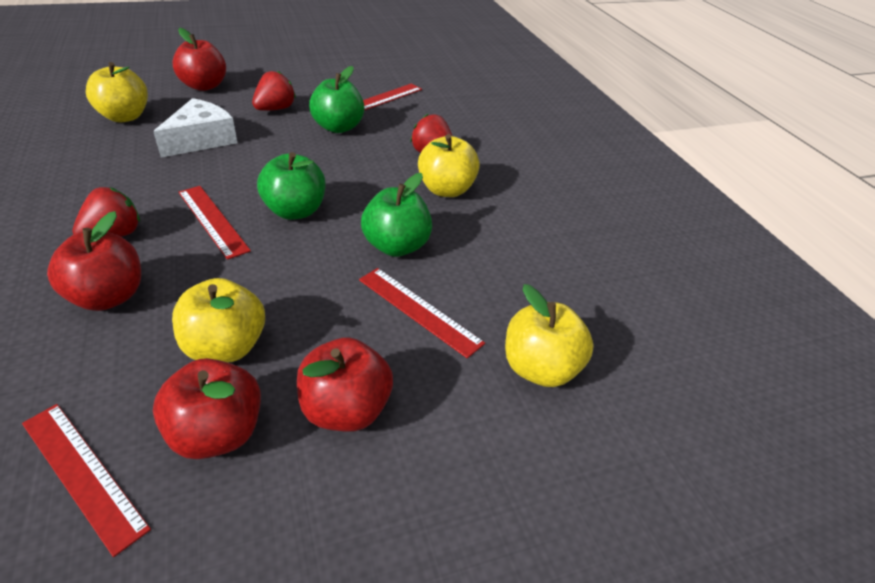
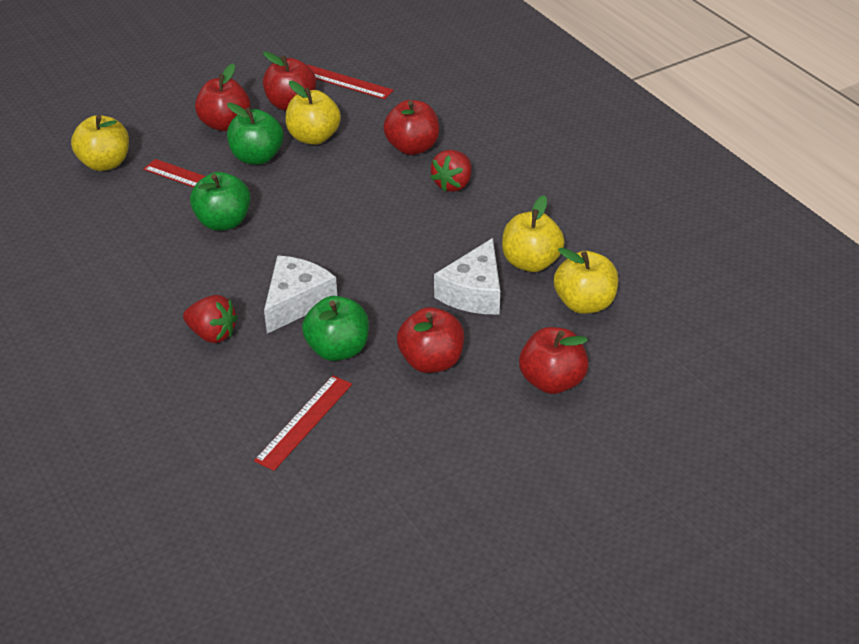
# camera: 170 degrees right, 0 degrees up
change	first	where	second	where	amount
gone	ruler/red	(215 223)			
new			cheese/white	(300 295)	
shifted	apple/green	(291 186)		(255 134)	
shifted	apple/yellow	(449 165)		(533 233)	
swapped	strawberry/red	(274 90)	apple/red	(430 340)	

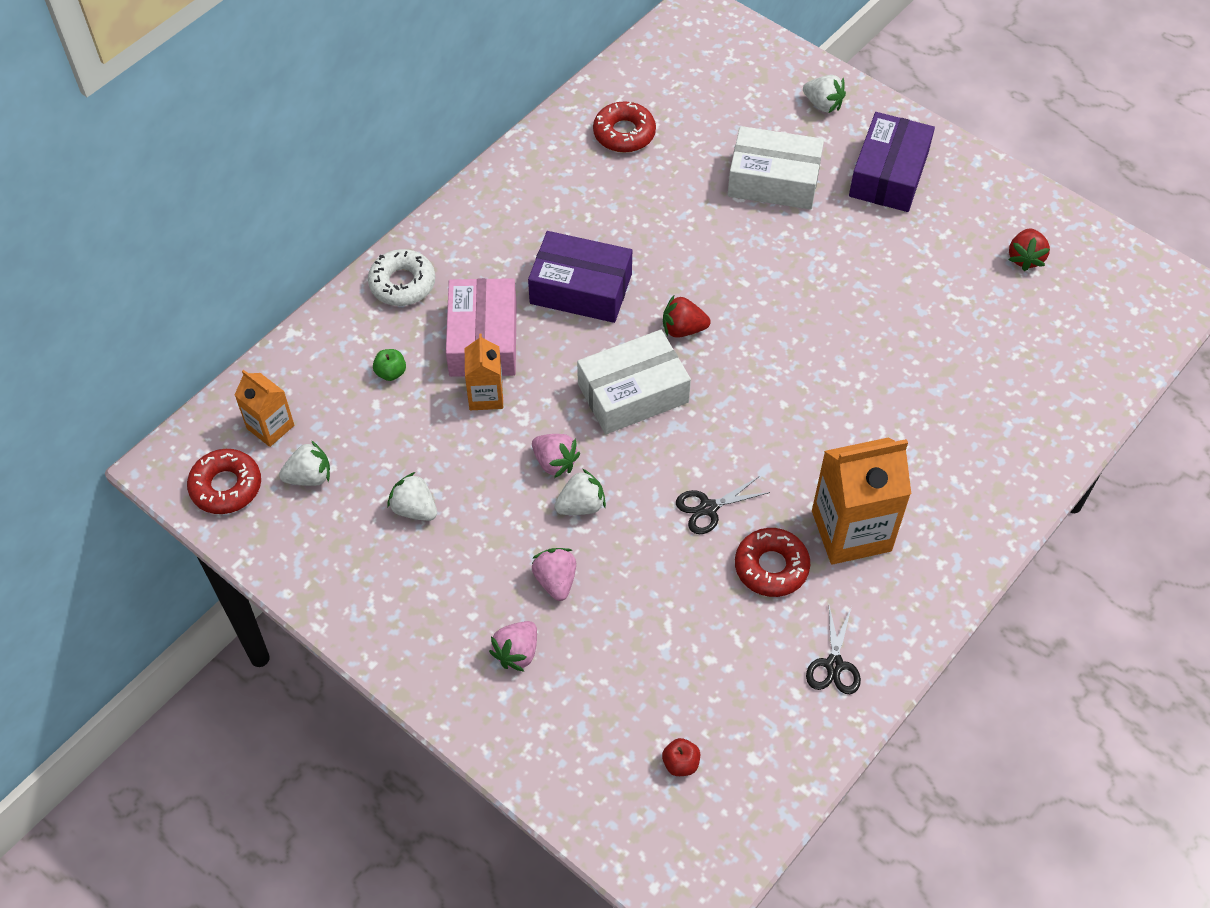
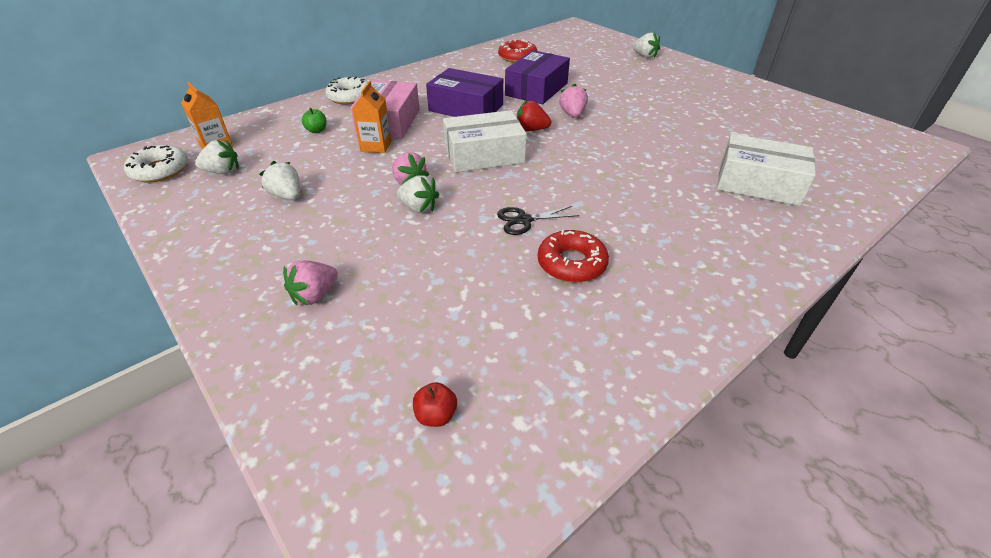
# camera: 10 degrees right, 15 degrees down
change	first	where	second	where	amount
gone	scissors/black	(833 650)			
gone	carton/orange	(861 500)			
gone	strawberry/red	(1029 249)			
shifted	strawberry/pink	(554 574)		(573 101)	
shifted	box/white	(776 168)		(766 170)	
shifted	box/purple	(892 162)		(537 77)	
repainted	donut/red	(224 481)	donut/white	(156 163)	
rotated	strawberry/white	(580 492)		(418 194)	45 degrees clockwise

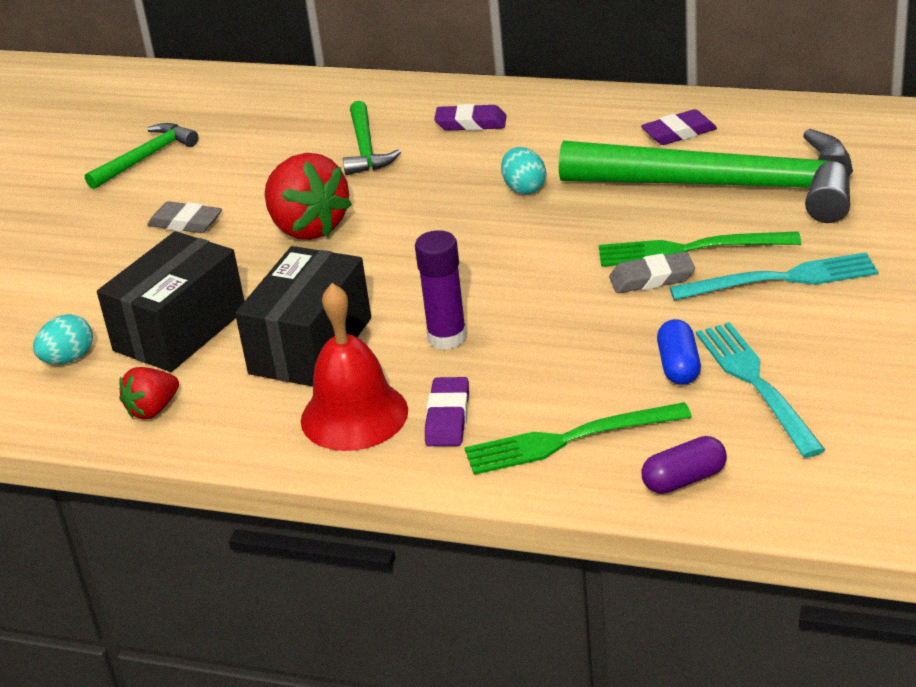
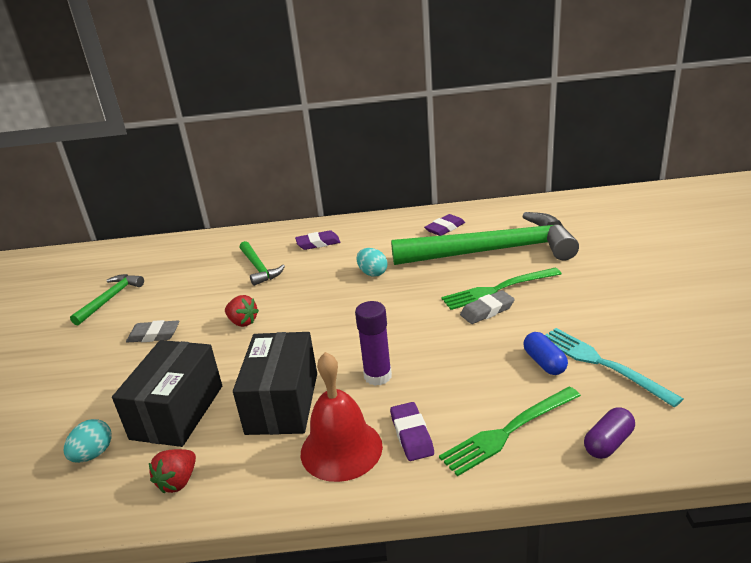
# camera: 20 degrees left, 5 degrees down
change	first	where	second	where	amount
gone	fork/turquoise	(773 276)			
scaled	strawberry/red	(308 196)		(242 311)	x0.54

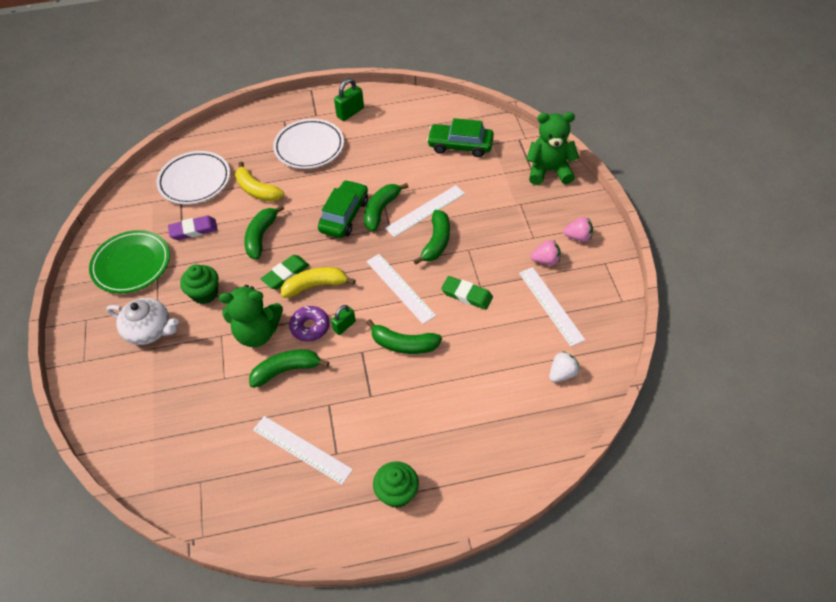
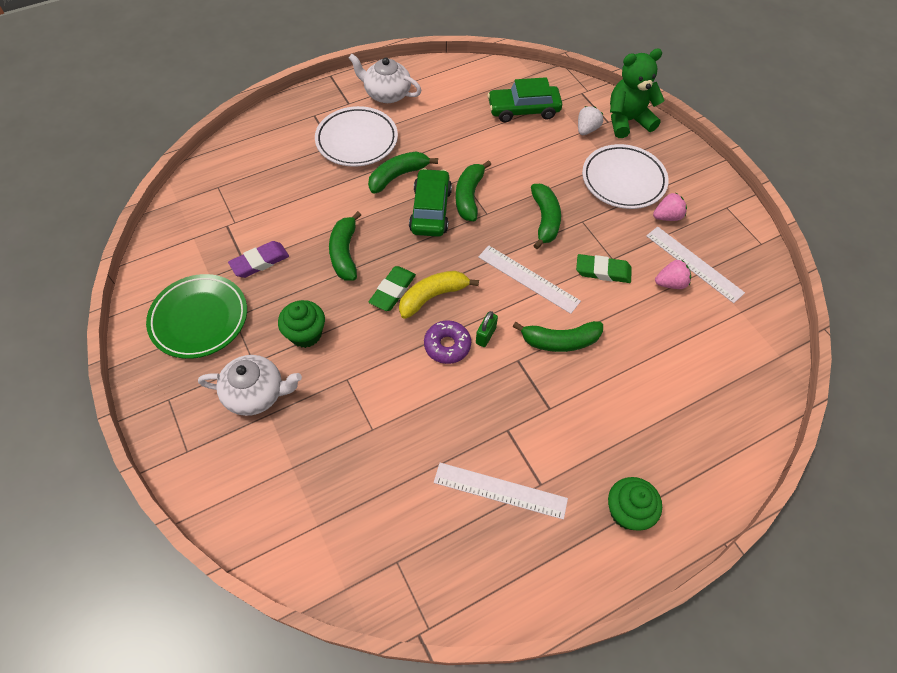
# camera: 20 degrees left, 5 degrees up
change	first	where	second	where	amount
gone	teddy bear/green	(251 316)			
gone	banana/yellow	(259 182)			
gone	ruler/white	(425 211)			
shifted	plate/white	(193 178)		(625 176)	
shifted	banana/green	(289 368)		(403 173)	
shifted	strawberry/white	(564 366)		(590 120)	
shifted	strawberry/pink	(578 229)		(673 274)	
swapped	padlock/green	(349 99)	teapot/white	(385 78)	

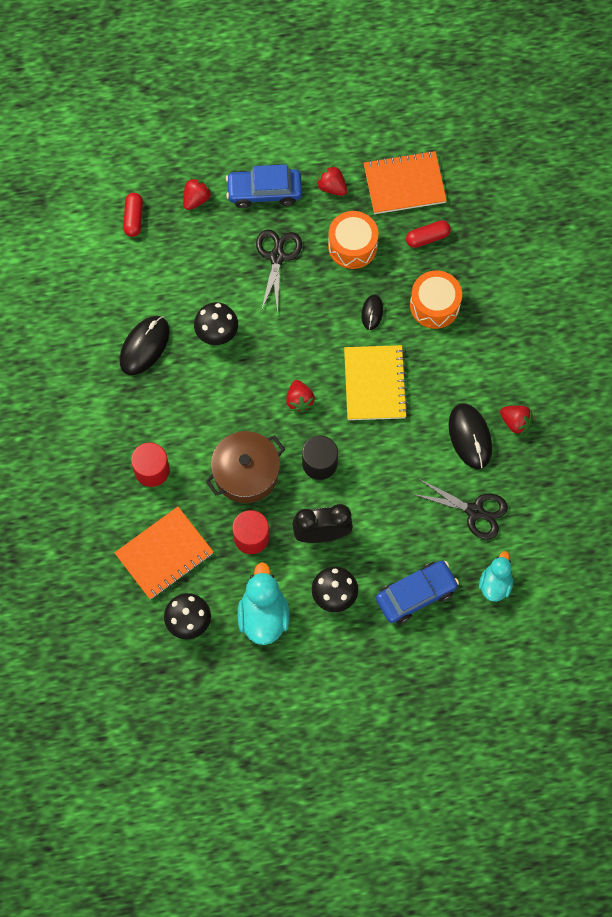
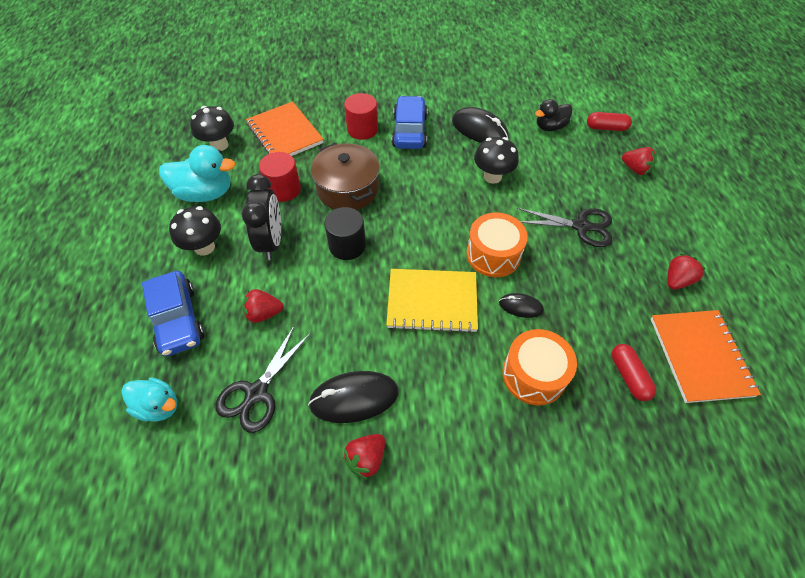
# camera: 95 degrees right, 15 degrees down
change	first	where	second	where	amount
new			duck/black	(554 115)	
shifted	car/blue	(264 186)		(410 122)	
shifted	strawberry/red	(300 396)		(262 306)	
shifted	drum/orange	(353 240)		(497 245)	

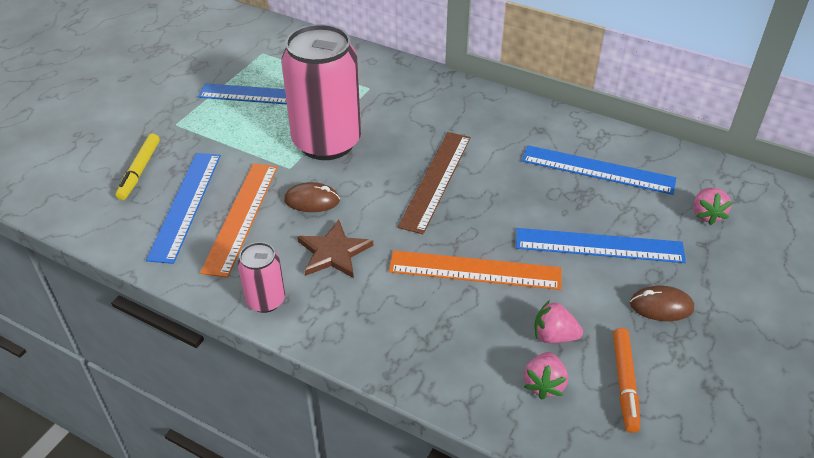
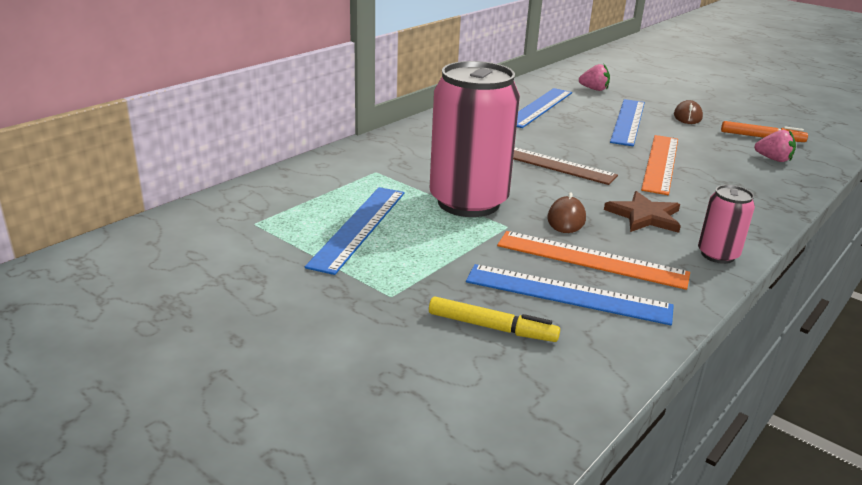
# camera: 80 degrees left, 15 degrees down
change	first	where	second	where	amount
gone	strawberry/pink	(558 321)			

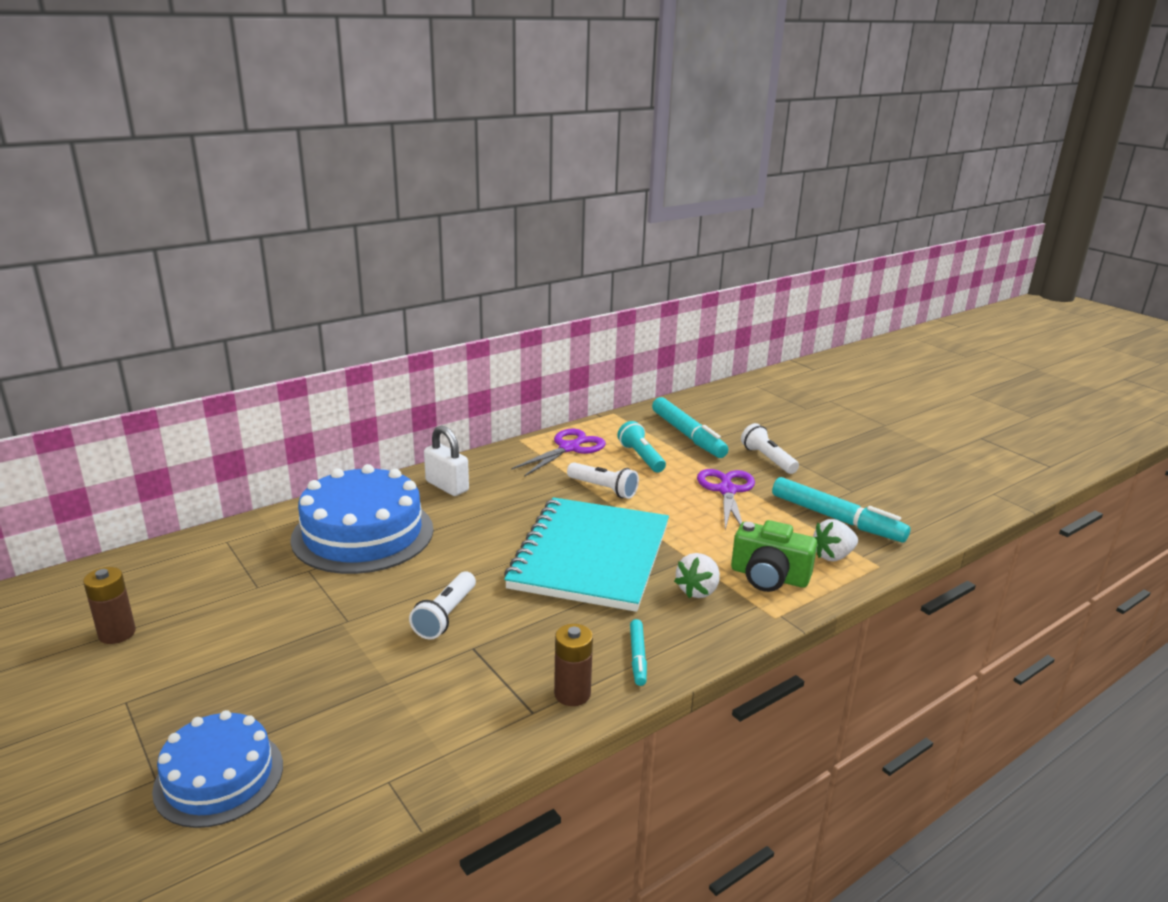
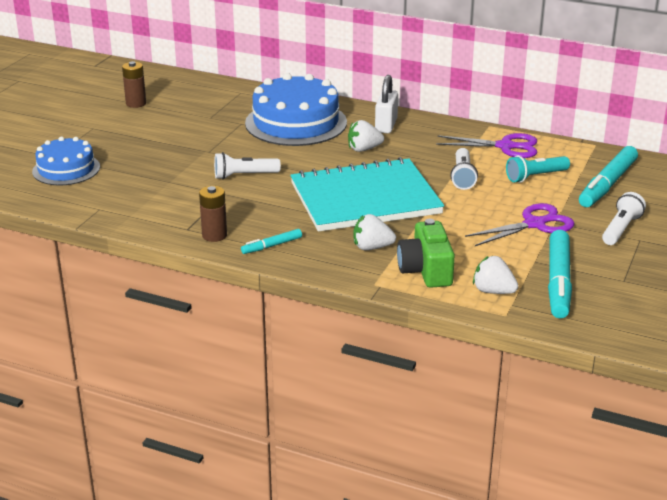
# camera: 60 degrees right, 5 degrees up
change	first	where	second	where	amount
new			strawberry/white	(366 136)	
rotated	flashlight/turquoise	(641 446)		(538 169)	150 degrees counterclockwise

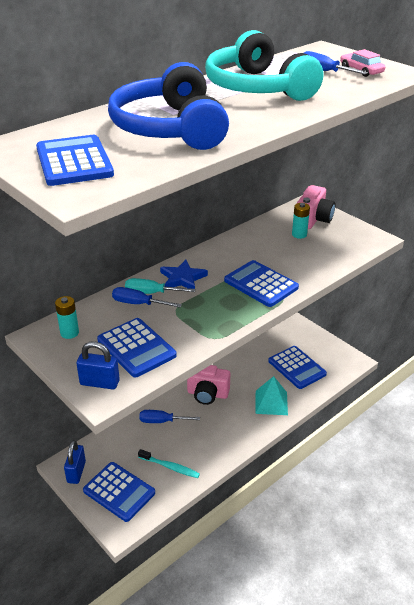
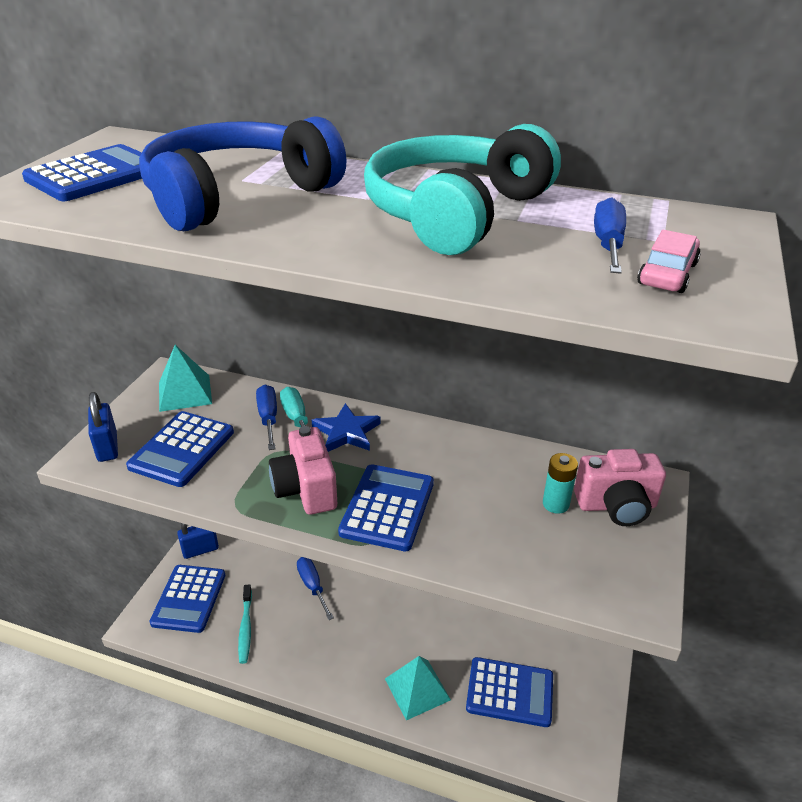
# camera: 60 degrees right, 0 degrees up
change	first	where	second	where	amount
shifted	camera/pink	(208 385)		(303 470)	
swapped	battery/turquoise	(67 317)	pyramid/turquoise	(185 378)	
rotated	calculator/blue	(297 367)		(509 692)	105 degrees counterclockwise

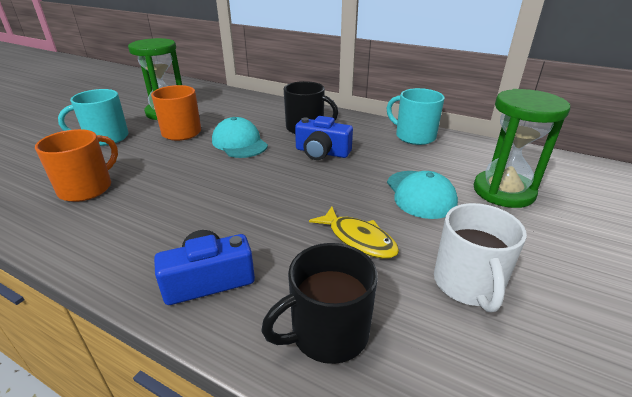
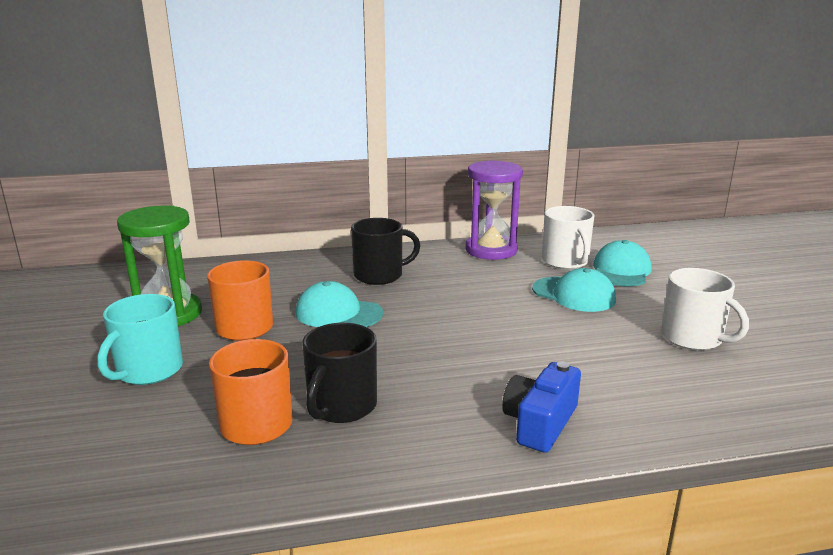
# camera: 40 degrees left, 10 degrees down
change	first	where	second	where	amount
gone	camera/blue	(324 138)			
gone	fish/yellow	(354 232)			
new			mug/white	(568 237)	
shifted	mug/black	(319 303)		(339 373)	
swapped	mug/turquoise	(416 116)	hourglass/purple	(494 210)	
swapped	hourglass/green	(521 148)	cap/turquoise	(622 263)	

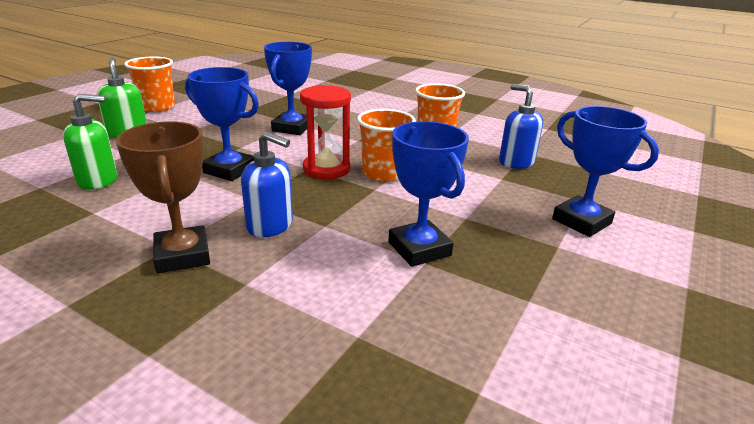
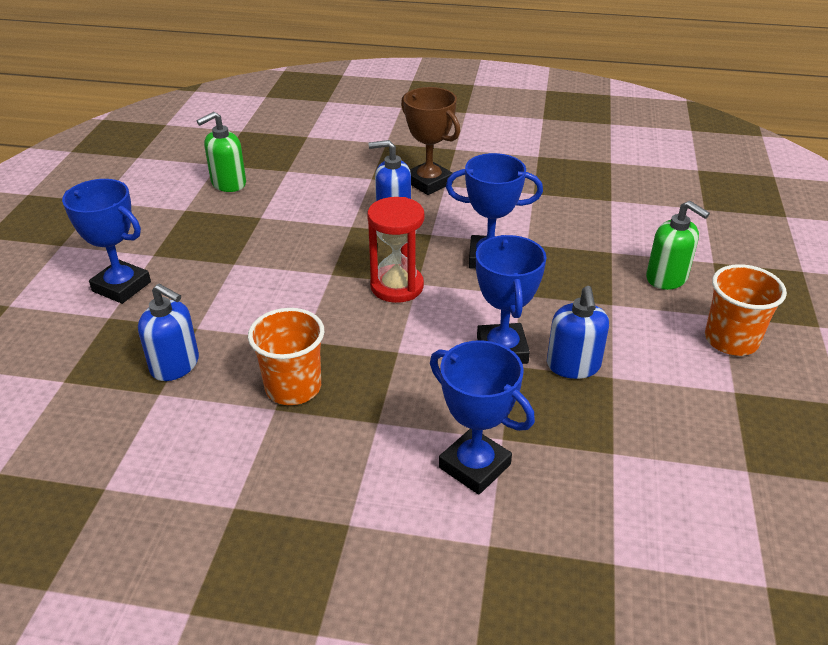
# camera: 160 degrees right, 10 degrees up
change	first	where	second	where	amount
gone	cup/orange	(386 145)			
new			soap dispenser/blue	(578 332)	
shifted	soap dispenser/green	(90 142)		(221 152)	
shifted	trophy/blue	(428 194)		(482 417)	

